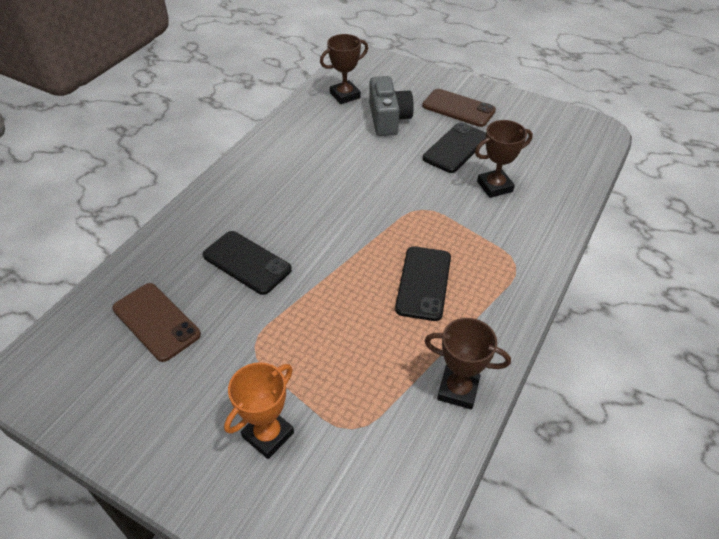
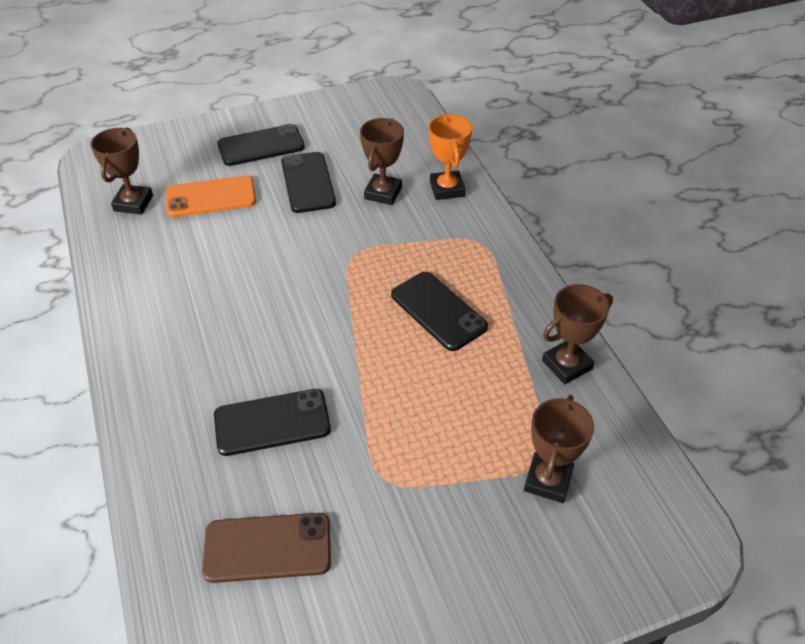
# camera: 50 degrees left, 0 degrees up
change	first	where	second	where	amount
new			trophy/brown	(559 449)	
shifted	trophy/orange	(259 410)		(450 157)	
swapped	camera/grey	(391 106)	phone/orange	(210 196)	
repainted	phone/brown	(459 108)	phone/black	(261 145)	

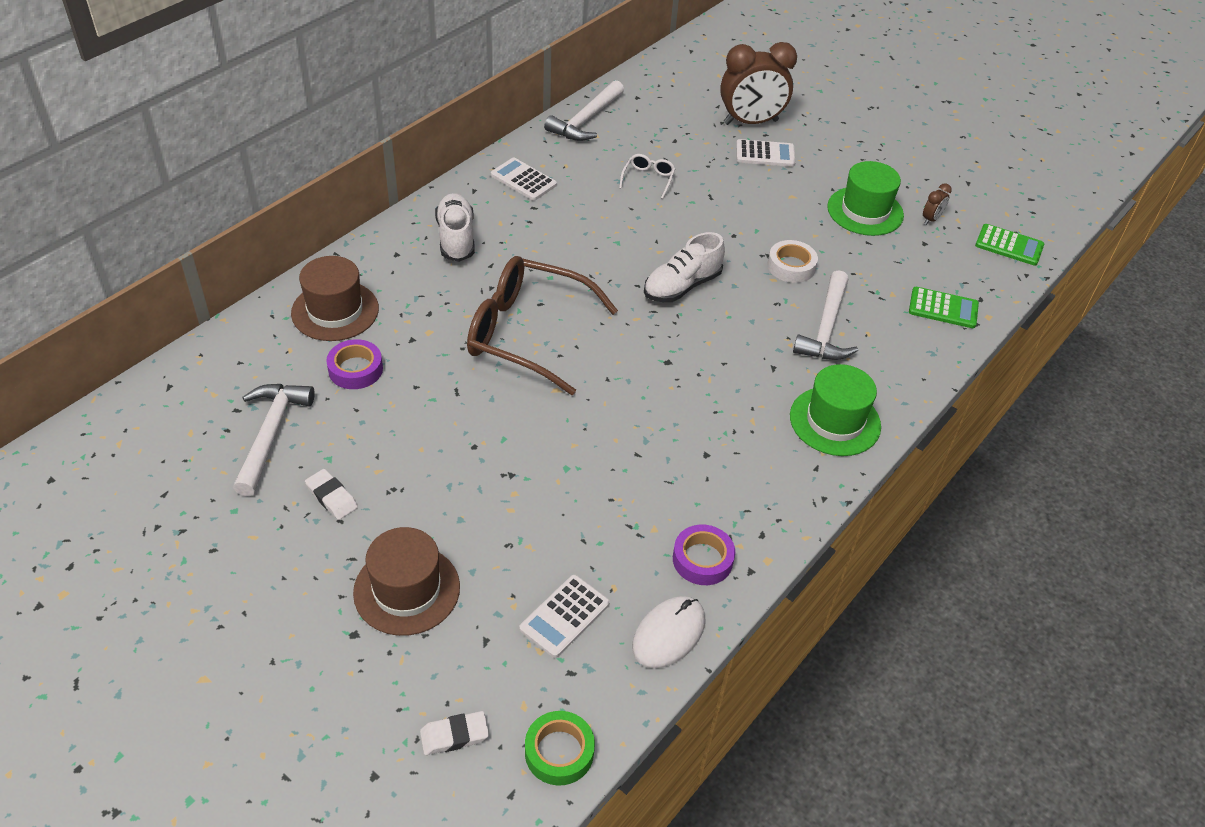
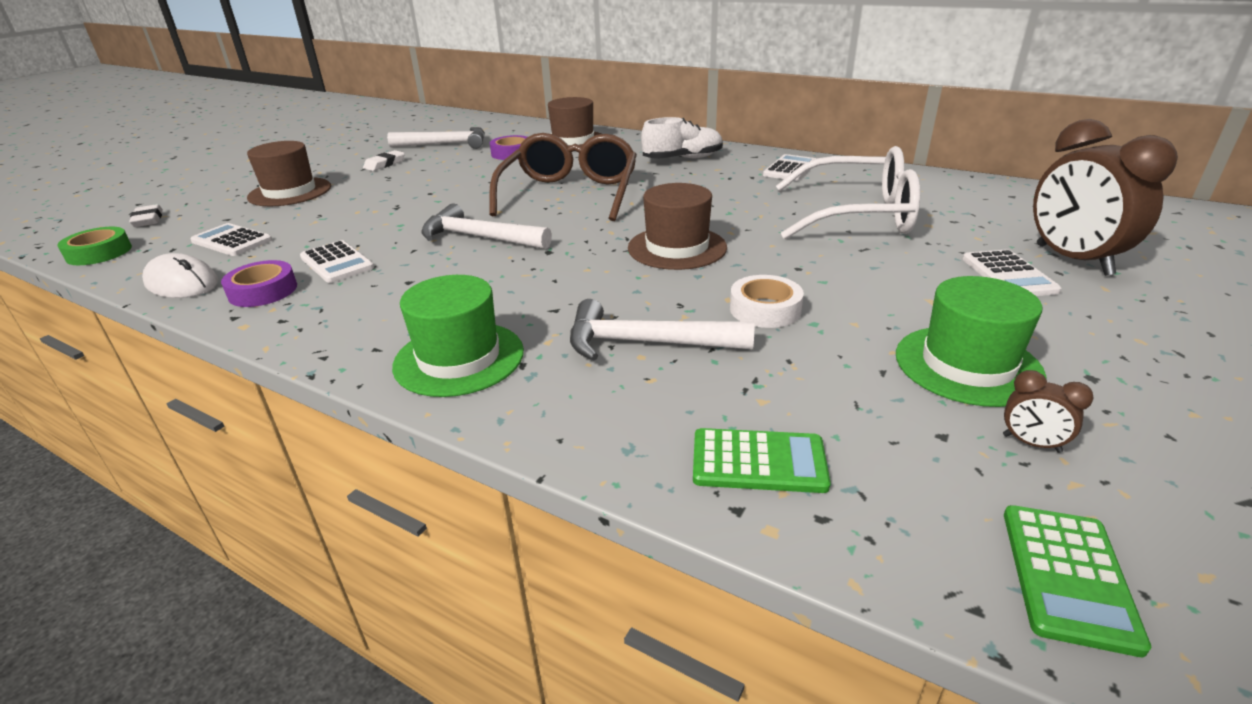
# camera: 85 degrees right, 15 degrees down
change	first	where	second	where	amount
new			calculator/white	(337 261)	
shifted	hammer/white	(584 110)		(486 226)	
swapped	shoe/white	(684 267)	hat/brown	(677 226)	
rotated	calculator/green	(944 307)		(762 460)	90 degrees counterclockwise
scaled	glasses/white	(647 176)		(848 192)	x2.43

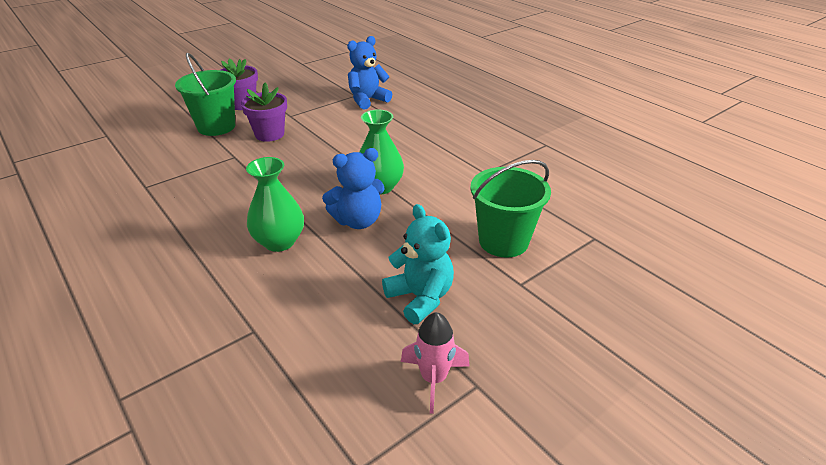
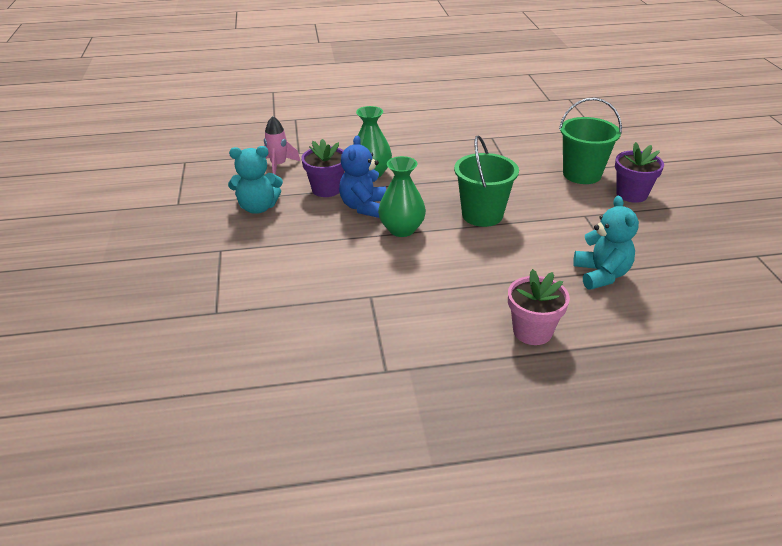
# camera: 120 degrees right, 0 degrees up
change	first	where	second	where	amount
new			flower pot/pink	(539 307)	
shifted	flower pot/purple	(264 112)		(322 168)	
shifted	rocket/pink	(435 363)		(282 145)	
shifted	bucket/green	(510 209)		(486 181)	
repainted	teddy bear/blue	(369 73)	teddy bear/turquoise	(606 243)	

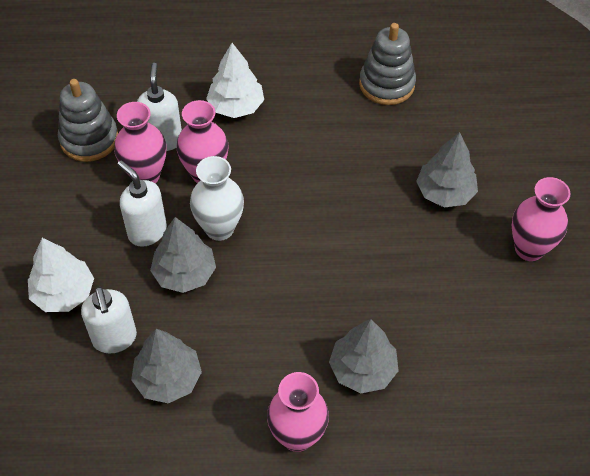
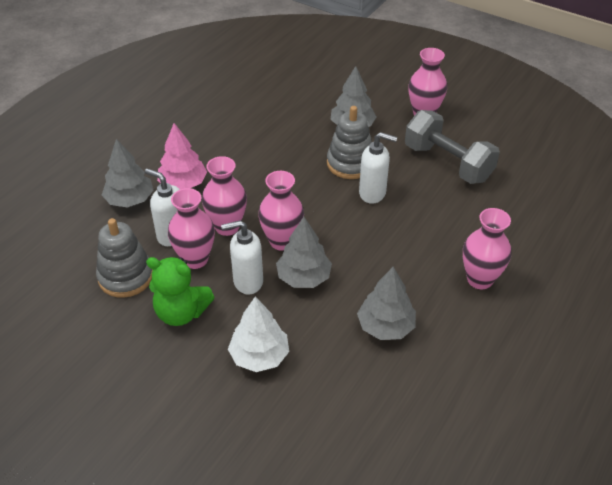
# camera: 55 degrees left, 10 degrees down
change	first	where	second	where	amount
new			teddy bear/green	(180 291)	
new			dumbbell/grey	(452 147)	
shifted	soap dispenser/white	(109 319)		(378 168)	
shifted	tree/grey	(364 356)		(127 173)	
shifted	stacking toy/grey	(387 64)		(349 142)	
repainted	vase/white	(217 198)	vase/pink	(281 211)	
repainted	tree/white	(235 80)	tree/pink	(182 156)	

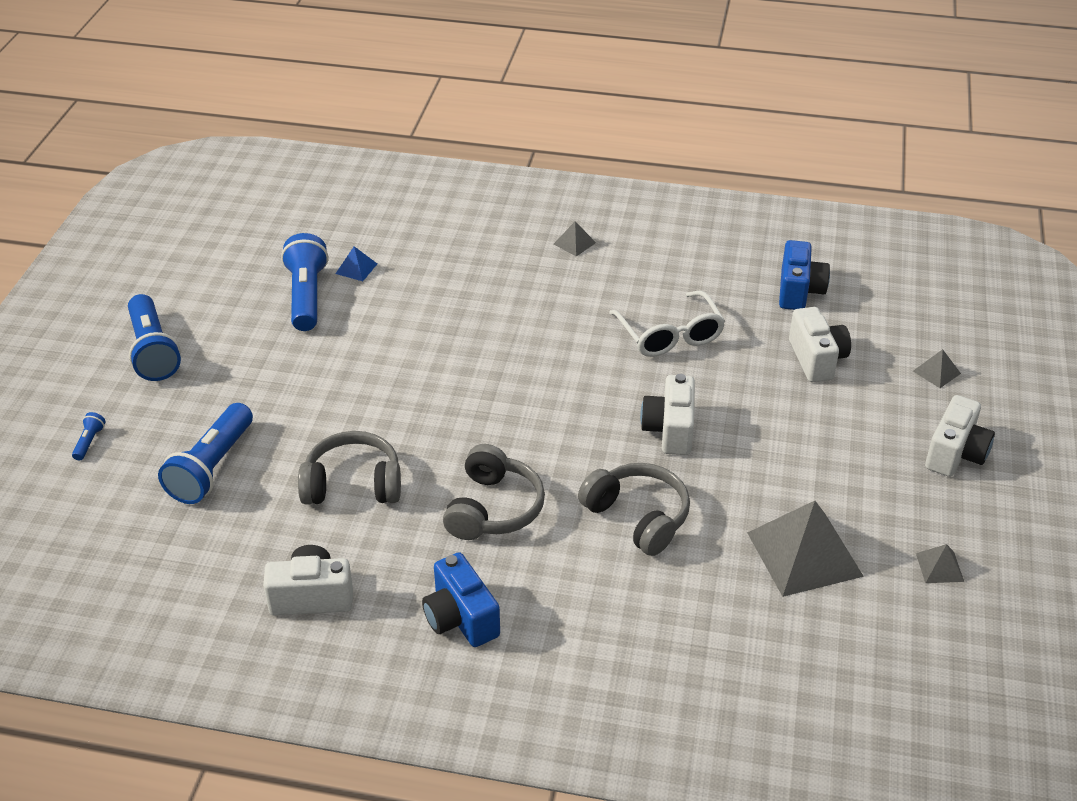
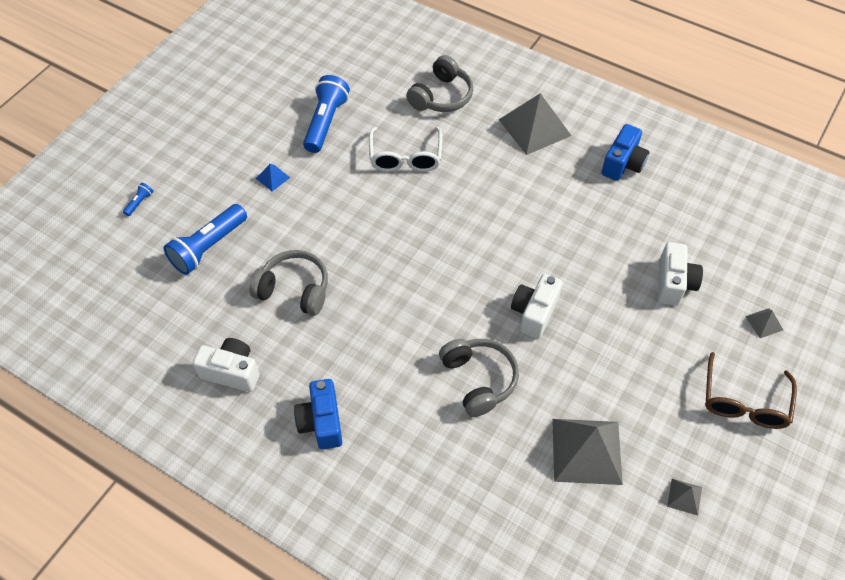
# camera: 20 degrees right, 15 degrees up
change	first	where	second	where	amount
gone	flashlight/blue	(154 337)			
shifted	pyramid/blue	(356 263)		(273 177)	
shifted	headphones/grey	(494 492)		(440 83)	
shifted	glasses/white	(667 323)		(405 149)	
shifted	camera/blue	(804 275)		(625 152)	
swapped	camera/white	(960 436)	glasses/brown	(751 390)	
scaled	pyramid/grey	(575 238)		(535 124)	x2.25

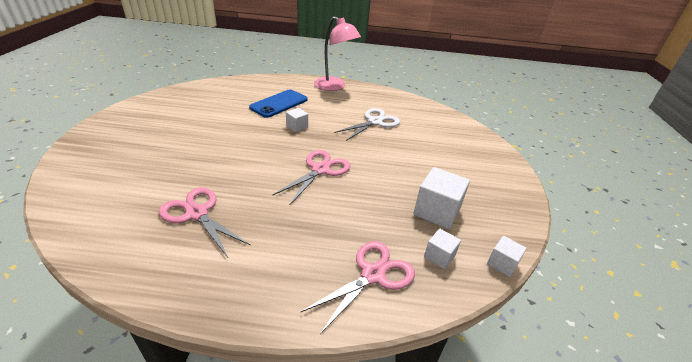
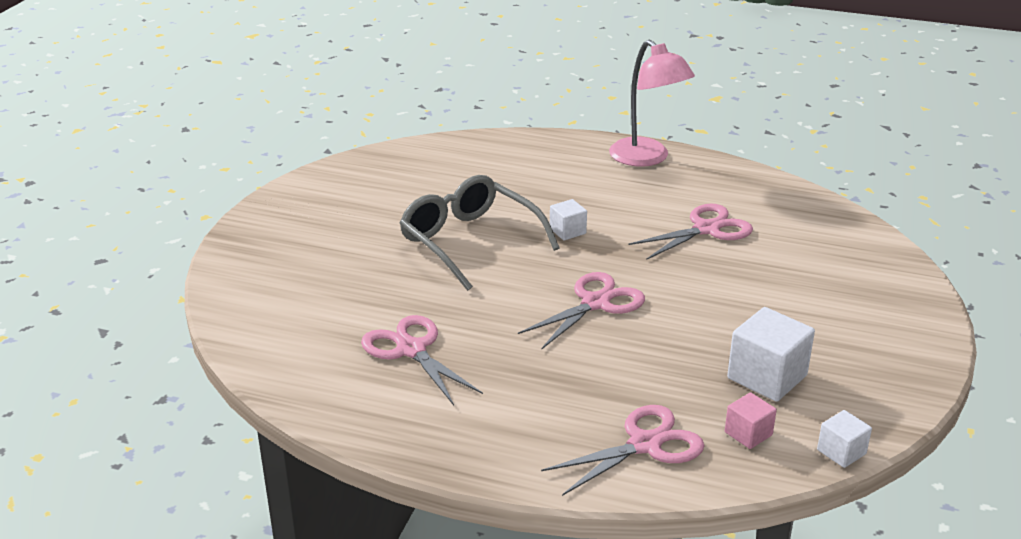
# camera: 15 degrees right, 5 degrees down
change	first	where	second	where	amount
gone	phone/blue	(278 103)			
new			glasses/grey	(480 233)	
repainted	scissors/white	(367 124)	scissors/pink	(690 231)	
repainted	cube/white	(442 249)	cube/pink	(751 420)	

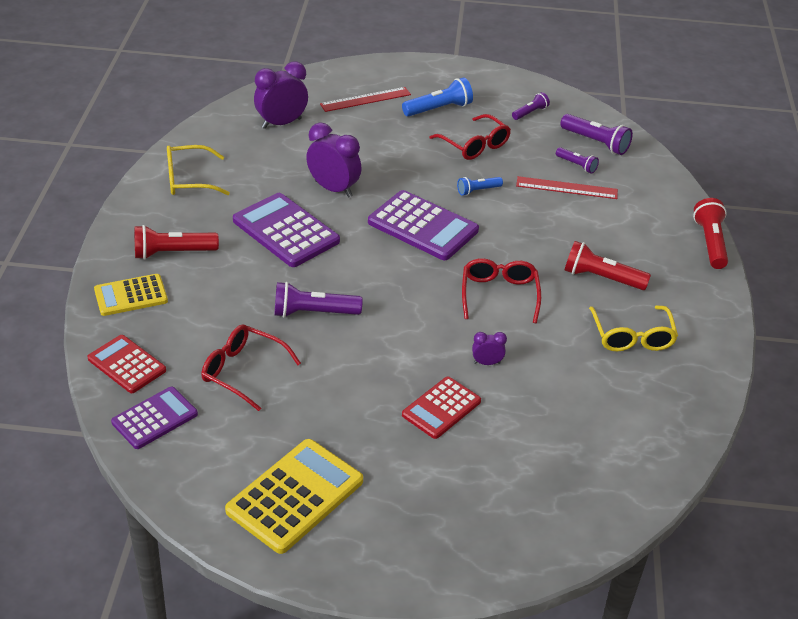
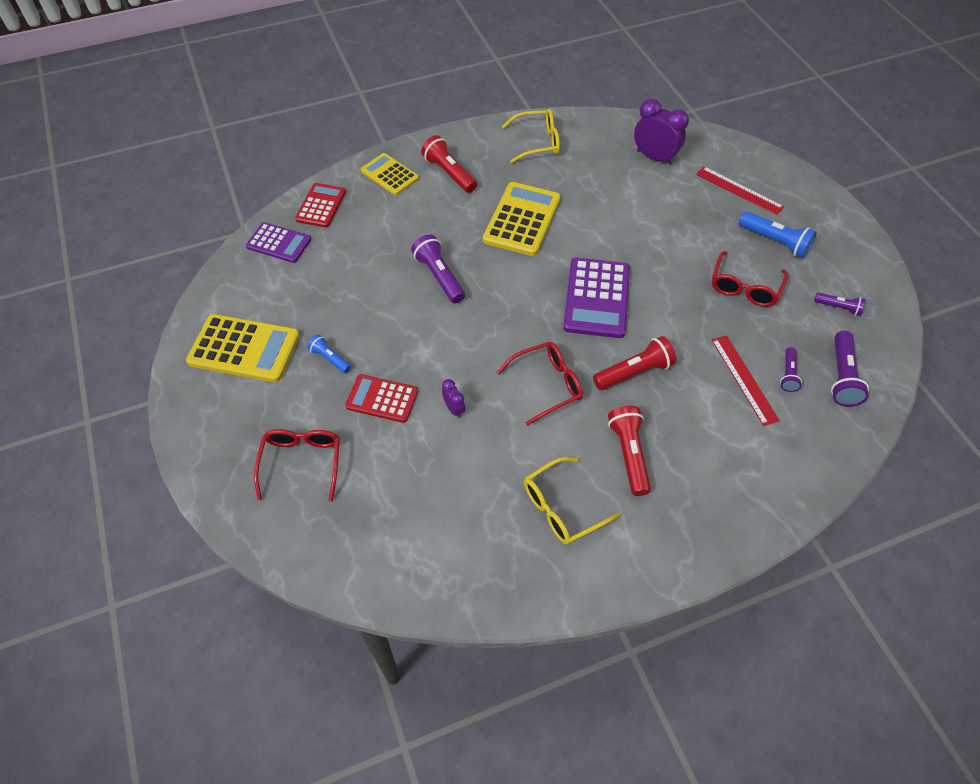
# camera: 65 degrees right, 15 degrees up
change	first	where	second	where	amount
gone	clock/purple	(334 160)			
shifted	glasses/red	(251 368)		(297 465)	
shifted	flashlight/blue	(480 186)		(329 354)	
shifted	flashlight/red	(710 233)		(634 363)	
repainted	calculator/purple	(286 230)	calculator/yellow	(522 219)	
rotated	glasses/yellow	(198 170)		(531 136)	120 degrees clockwise

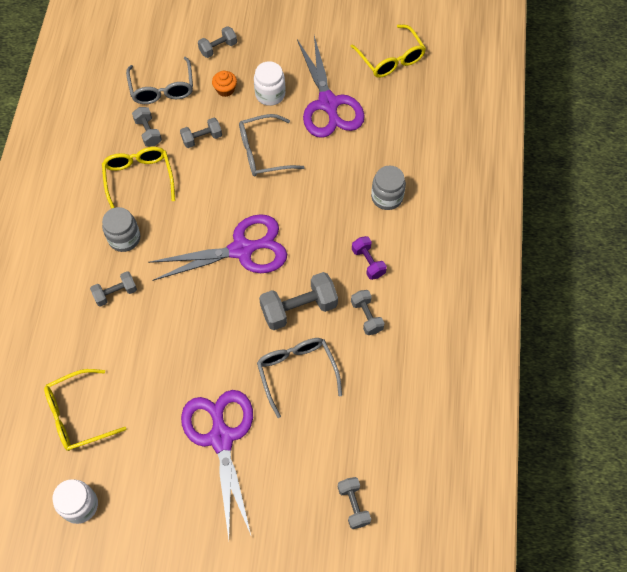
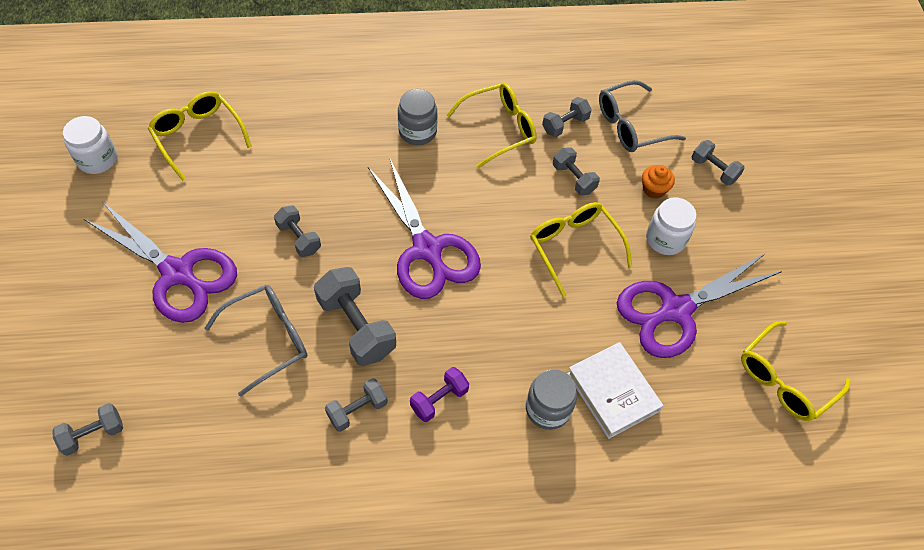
# camera: 75 degrees right, 5 degrees down
change	first	where	second	where	amount
new			book/white	(615 390)	
shifted	dumbbell/grey	(113 289)		(297 231)	
repainted	glasses/grey	(272 145)	glasses/yellow	(581 249)	
rotated	scissors/purple	(217 464)		(160 262)	60 degrees clockwise

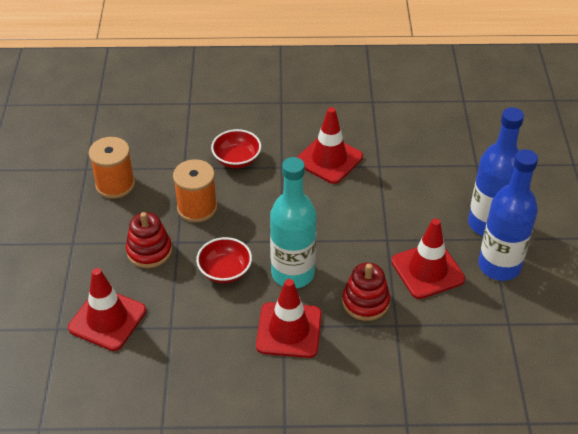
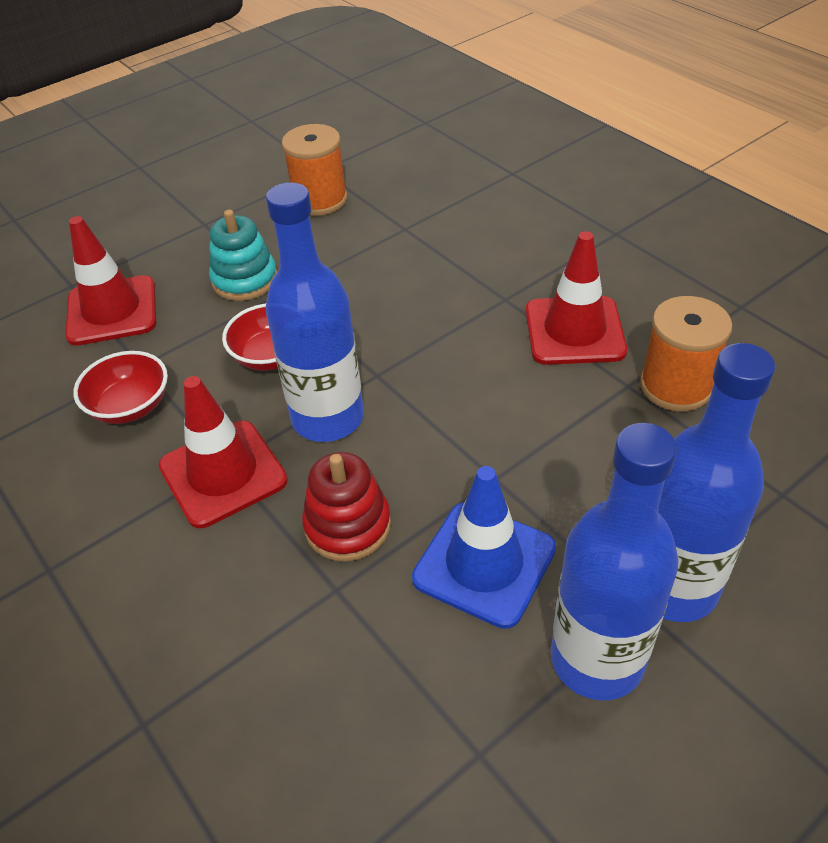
# camera: 55 degrees right, 0 degrees up
change	first	where	second	where	amount
shifted	spool/orange	(195 191)		(686 353)	
shifted	bowl/red	(236 148)		(120 387)	
repainted	stacking toy/red	(149 240)	stacking toy/turquoise	(243 255)	
repainted	bottle/turquoise	(293 222)	bottle/blue	(315 312)	
repainted	traffic cone/red	(428 258)	traffic cone/blue	(484 547)	

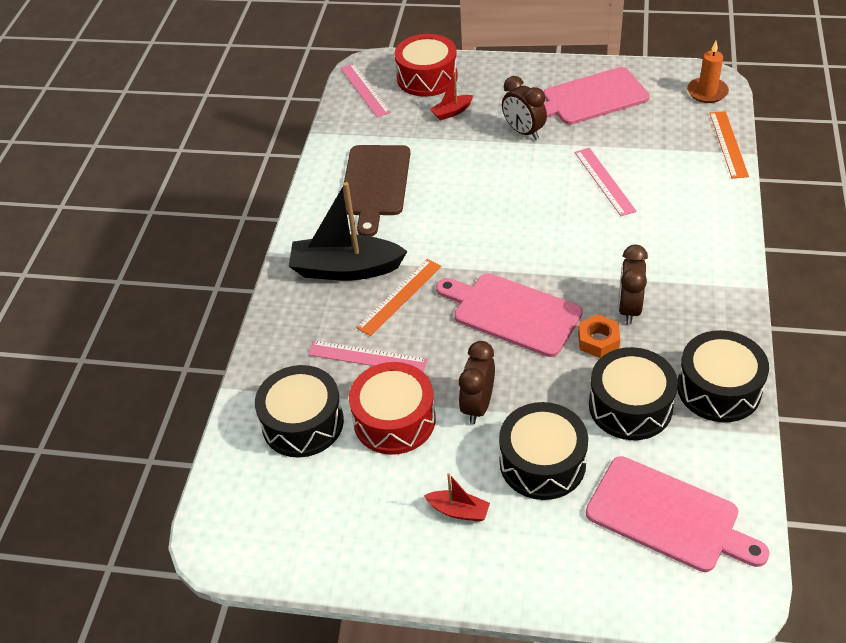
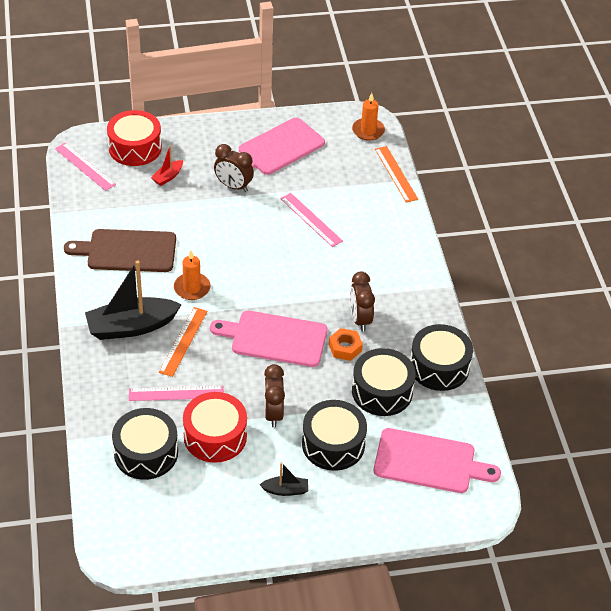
# camera: 25 degrees left, 0 degrees up
change	first	where	second	where	amount
new			candle/orange	(192 275)	
repainted	boat/red	(457 497)	boat/black	(284 479)	
rotated	cutting board/brown	(376 191)		(120 250)	105 degrees clockwise

